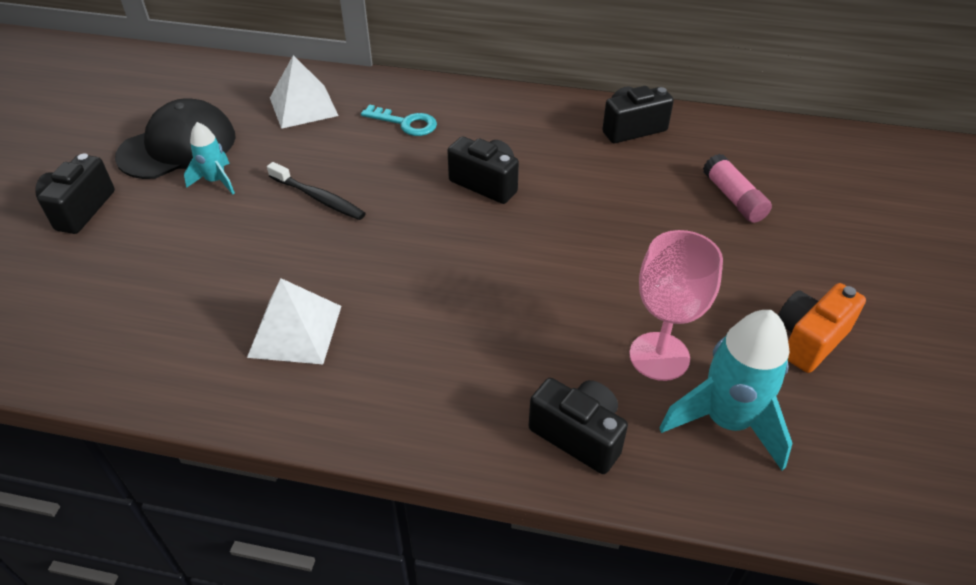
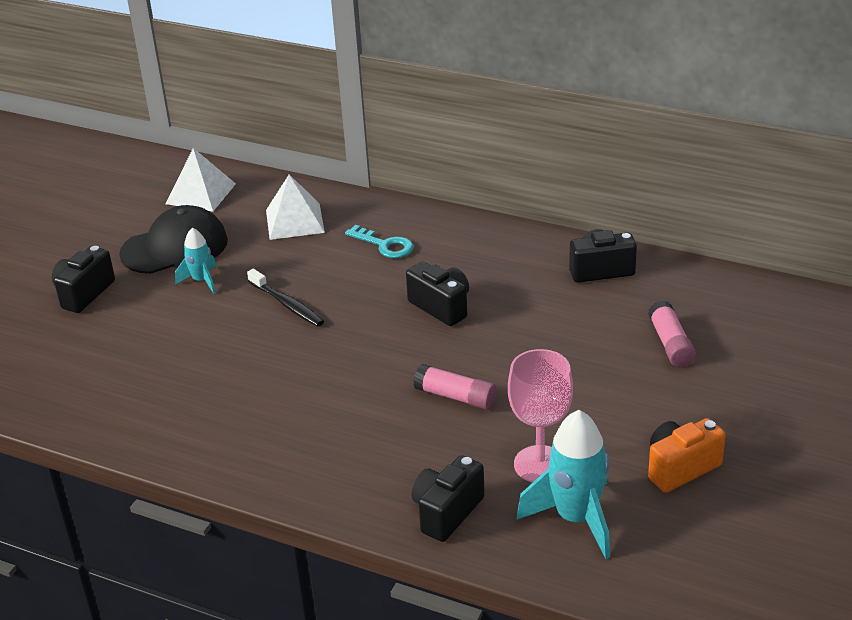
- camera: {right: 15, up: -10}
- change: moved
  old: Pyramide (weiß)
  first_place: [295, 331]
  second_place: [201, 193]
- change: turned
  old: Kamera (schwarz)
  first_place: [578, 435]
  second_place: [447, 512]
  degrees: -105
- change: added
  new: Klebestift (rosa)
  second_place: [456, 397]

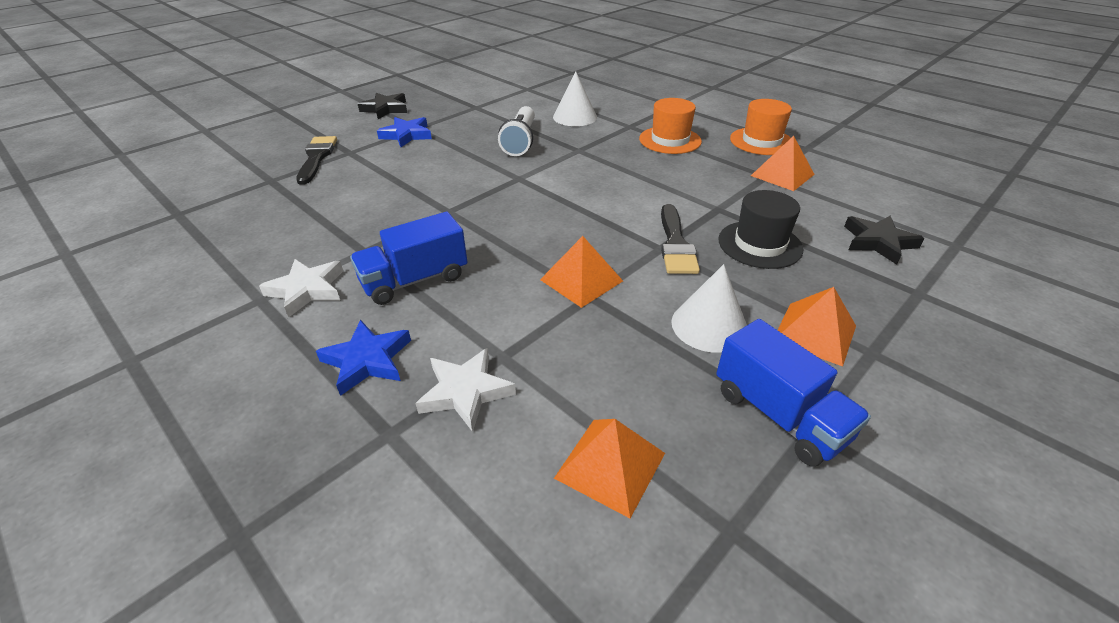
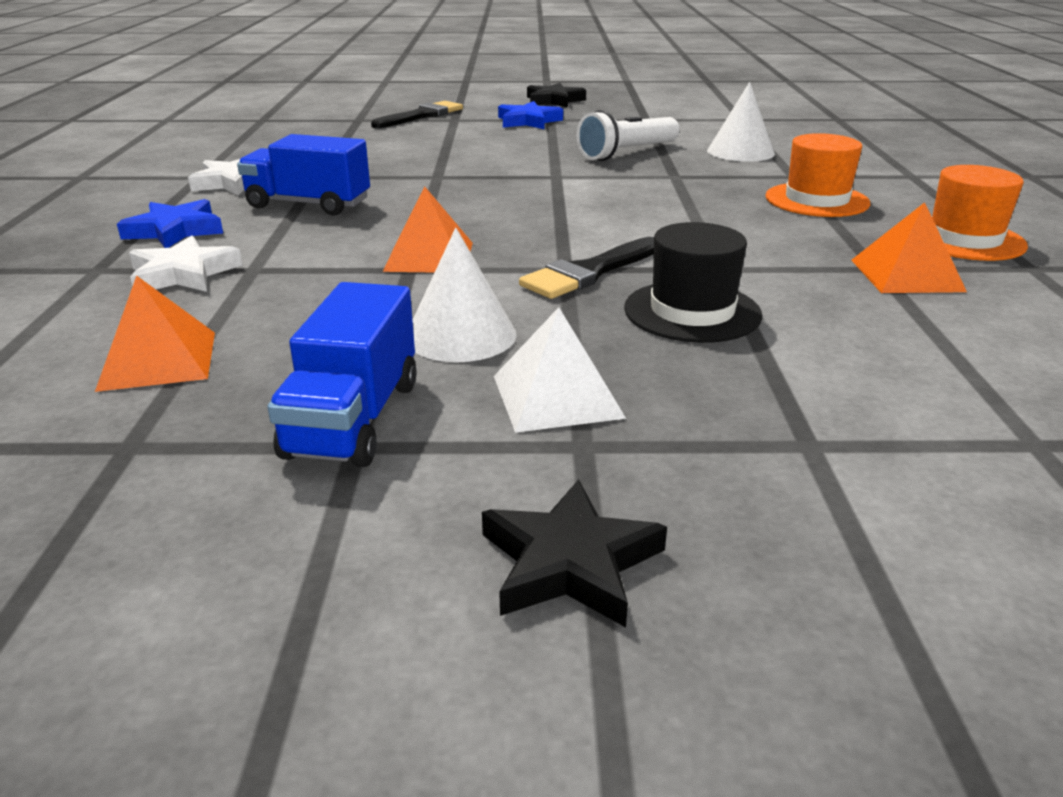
- camera: {right: 45, up: -10}
- change: recoloured
  old: Pyramide (orange)
  new: Pyramide (weiß)
  first_place: [814, 333]
  second_place: [556, 396]
- change: moved
  old: Stern (schwarz)
  first_place: [878, 242]
  second_place: [570, 562]

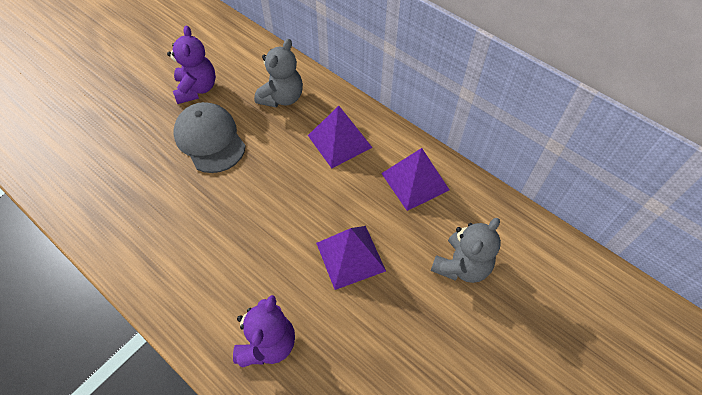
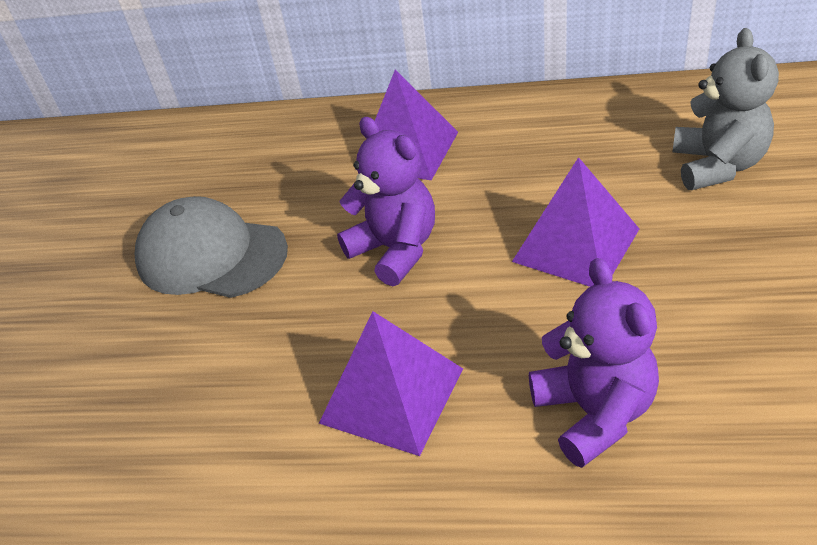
- camera: {right: -30, up: -15}
- change: moved
  old: Teddybär (lila)
  first_place: [197, 89]
  second_place: [395, 250]
- change: removed
  old: Teddybär (grau)
  first_place: [282, 97]
- change: moved
  old: Pyramide (lila)
  first_place: [415, 181]
  second_place: [391, 395]

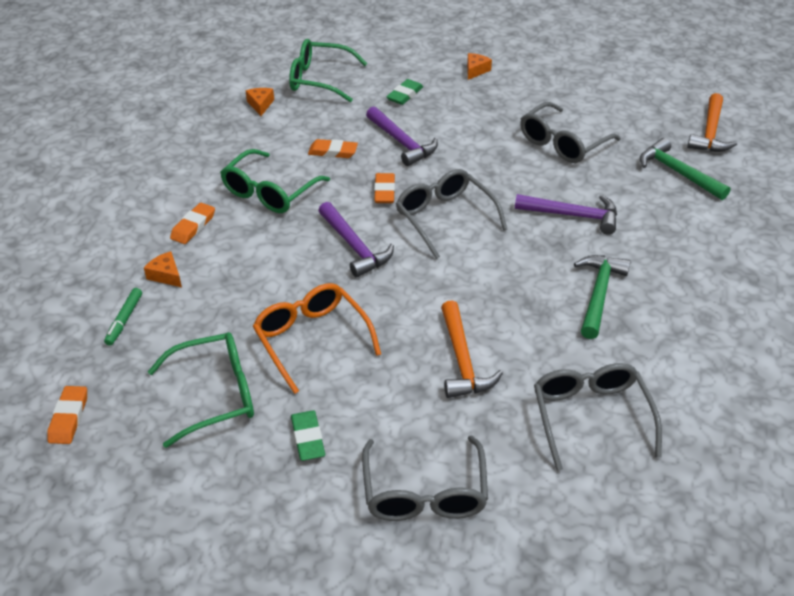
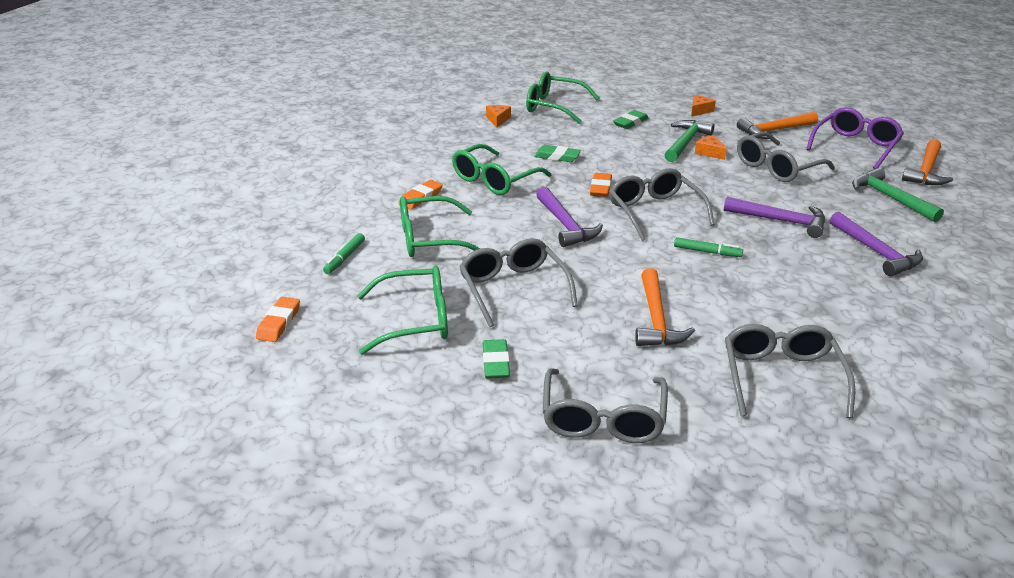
- camera: {right: 10, up: -10}
- change: moved
  old: Käse (orange)
  first_place: [166, 275]
  second_place: [709, 152]
- change: recoloured
  old: Brille (orange)
  new: Brille (grau)
  first_place: [311, 339]
  second_place: [513, 288]
- change: recoloured
  old: Radiergummi (orange)
  new: Radiergummi (grün)
  first_place: [333, 152]
  second_place: [557, 157]
- change: moved
  old: Hammer (lila)
  first_place: [401, 143]
  second_place: [875, 252]
- change: moved
  old: Hammer (grün)
  first_place: [598, 294]
  second_place: [686, 143]
- change: added
  new: Brille (grün)
  second_place: [429, 239]
- change: added
  new: Filzstift (grün)
  second_place: [707, 252]
- change: added
  new: Hammer (orange)
  second_place: [774, 130]
- change: added
  new: Brille (lila)
  second_place: [855, 146]

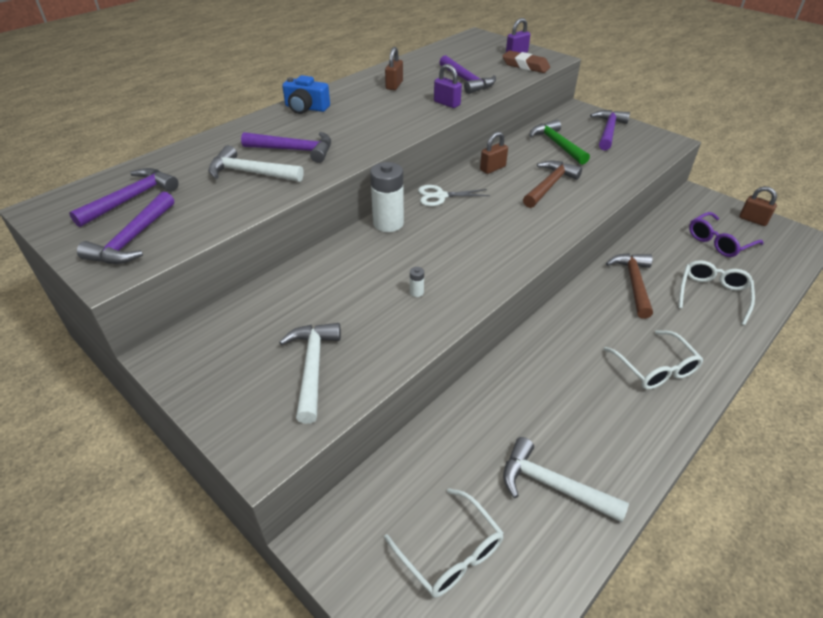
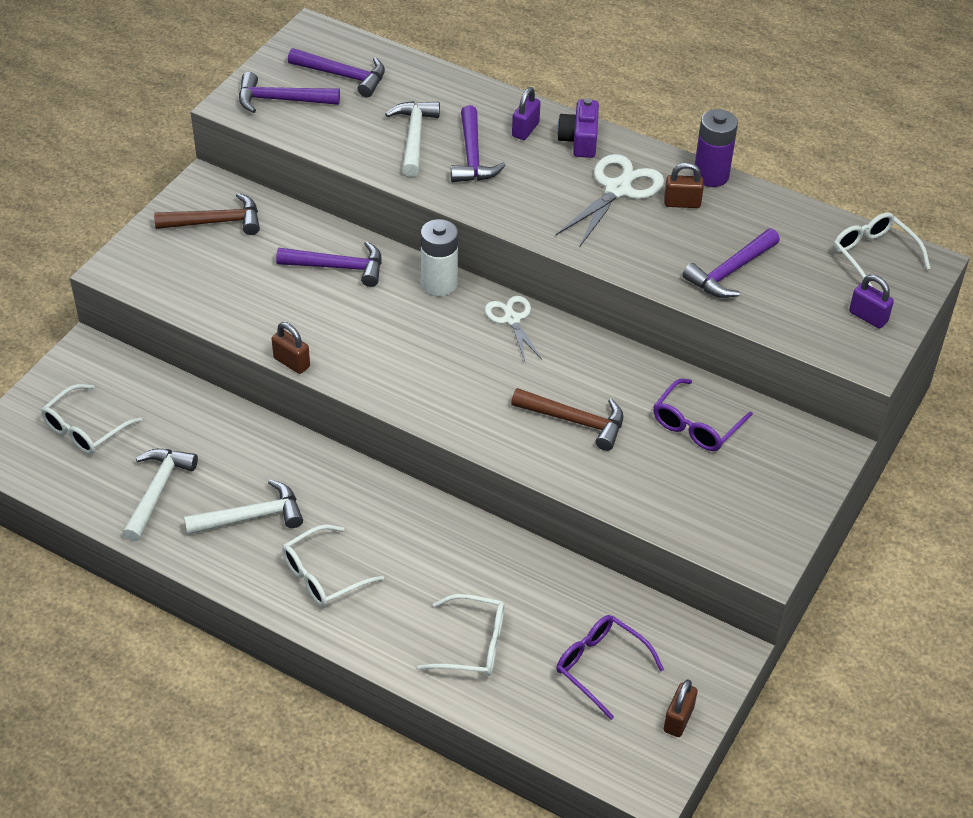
- camera: {right: 75, up: 5}
- change: moved
  old: Hammer (weiß)
  first_place: [312, 367]
  second_place: [251, 517]
- change: recoloured
  old: Kamera (blau)
  new: Kamera (lila)
  first_place: [306, 108]
  second_place: [579, 140]
- change: removed
  old: Batterie (weiß)
  first_place: [416, 292]
- change: moved
  old: Vorhängeschloss (lila)
  first_place: [447, 103]
  second_place: [525, 130]
- change: moved
  old: Vorhängeschloss (braun)
  first_place: [492, 168]
  second_place: [291, 362]
- change: removed
  old: Radiergummi (braun)
  first_place: [525, 66]
- change: replaced
  old: Hammer (grün)
  new: Brille (lila)
  first_place: [557, 144]
  second_place: [696, 425]
- change: moved
  old: Hammer (lila)
  first_place: [608, 131]
  second_place: [338, 267]
- change: moved
  old: Hammer (braun)
  first_place: [633, 283]
  second_place: [215, 222]
- change: added
  new: Schere (weiß)
  second_place: [618, 189]
- change: added
  new: Batterie (lila)
  second_place: [711, 175]
- change: added
  new: Brille (weiß)
  second_place: [873, 255]

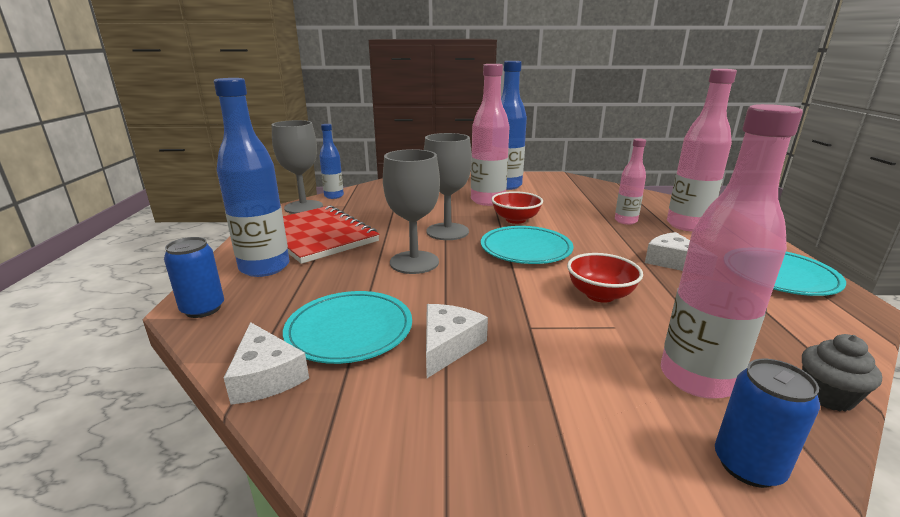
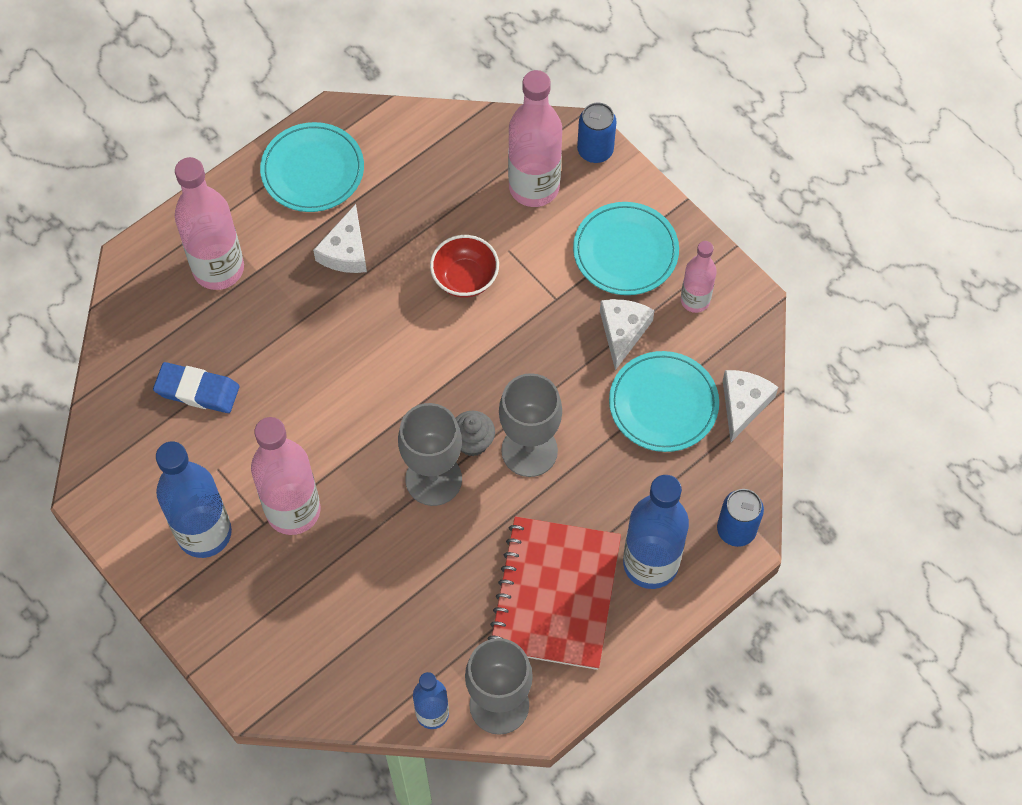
- camera: {right: -130, up: 40}
- change: turned
  old: Käse (weiß)
  first_place: [448, 345]
  second_place: [623, 332]
  degrees: 120
- change: moved
  old: Teller (türkis)
  first_place: [525, 249]
  second_place: [625, 251]
- change: removed
  old: Schüssel (rot)
  first_place: [515, 220]
- change: moved
  old: Flasche (rosa)
  first_place: [625, 221]
  second_place: [695, 300]
- change: moved
  old: Muffin (grau)
  first_place: [827, 396]
  second_place: [472, 442]
- change: added
  new: Radiergummi (blau)
  second_place: [197, 390]

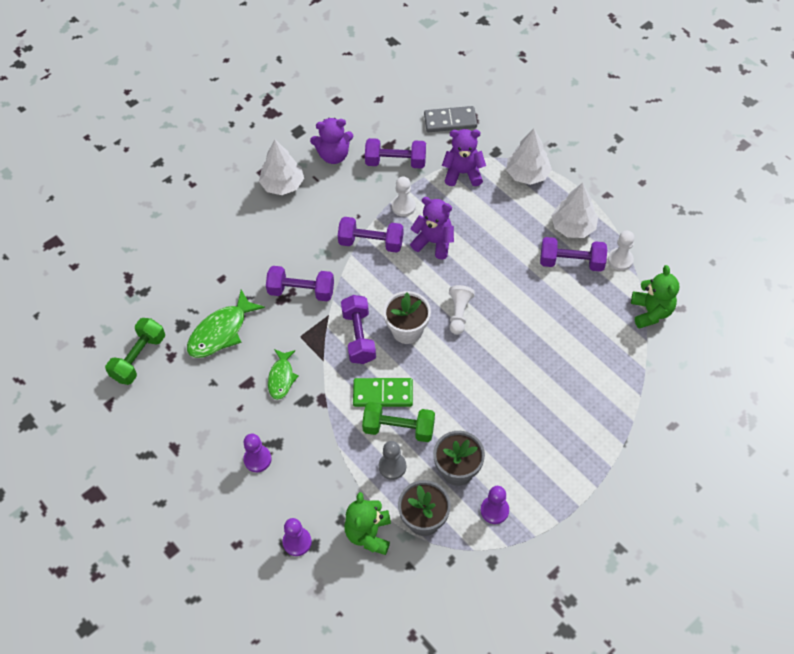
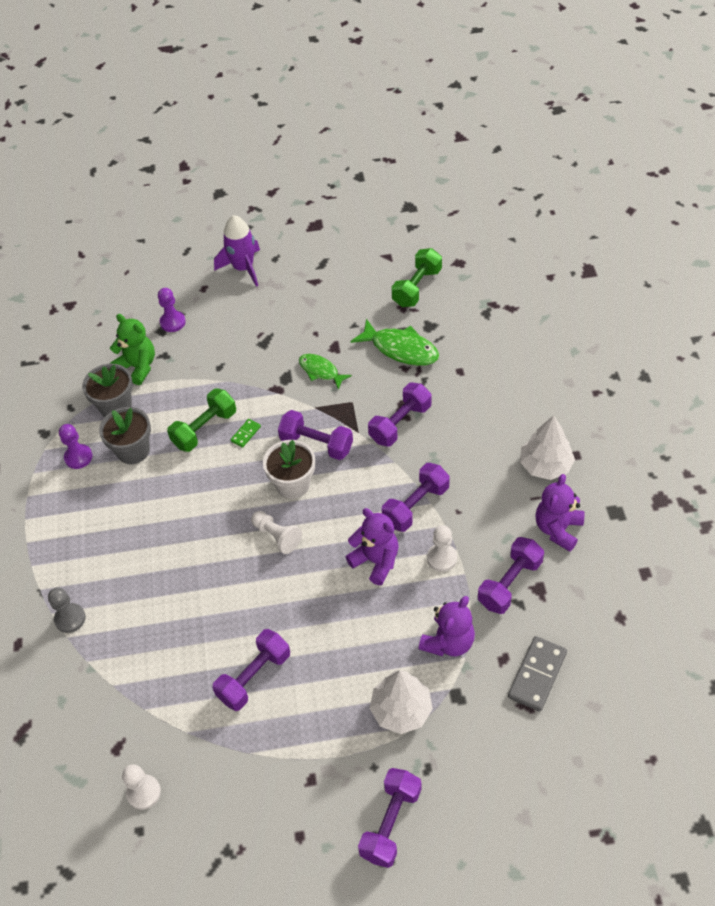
- camera: {right: 125, up: -5}
- change: turned
  old: Hantel (grün)
  first_place: [139, 358]
  second_place: [417, 287]
  degrees: 60
- change: turned
  old: Fisch (grün)
  first_place: [221, 332]
  second_place: [401, 349]
  degrees: 135
- change: removed
  old: Bauer (lila)
  first_place: [257, 459]
- change: resized
  old: Dominostein (grün)
  first_place: [383, 394]
  second_place: [246, 434]
  factor: 0.51
- change: moved
  old: Bauer (grau)
  first_place: [392, 466]
  second_place: [70, 618]
- change: turned
  old: Teddybär (lila)
  first_place: [434, 242]
  second_place: [376, 561]
  degrees: -105
- change: removed
  old: Baum (weiß)
  first_place: [573, 227]
- change: moved
  old: Bauer (weiß)
  first_place: [620, 260]
  second_place: [143, 792]
- change: removed
  old: Teddybär (grün)
  first_place: [651, 312]
- change: added
  new: Rakete (lila)
  second_place: [243, 268]
- change: added
  new: Hantel (lila)
  second_place: [390, 823]

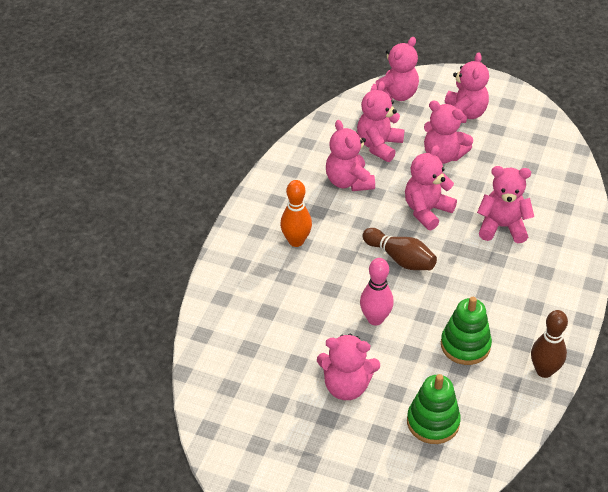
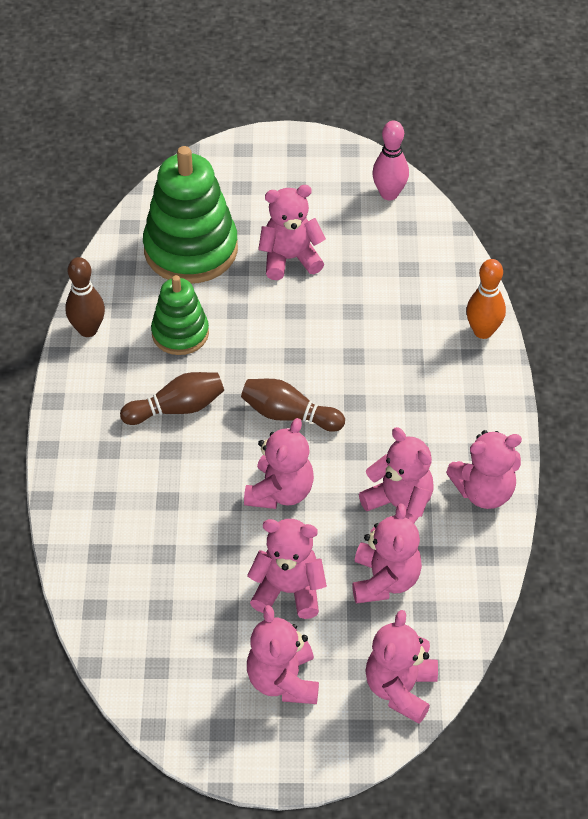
- camera: {right: 160, up: 5}
- change: moved
  old: Bowlingkegel (orange)
  first_place: [296, 241]
  second_place: [483, 331]
- change: moved
  old: Bowlingkegel (rosa)
  first_place: [375, 319]
  second_place: [389, 194]
- change: resized
  old: Stapelspielzeug (grün)
  first_place: [433, 422]
  second_place: [191, 250]
  factor: 1.71
- change: moved
  old: Teddybär (rosa)
  first_place: [502, 227]
  second_place: [484, 492]
- change: added
  new: Bowlingkegel (braun)
  second_place: [177, 408]

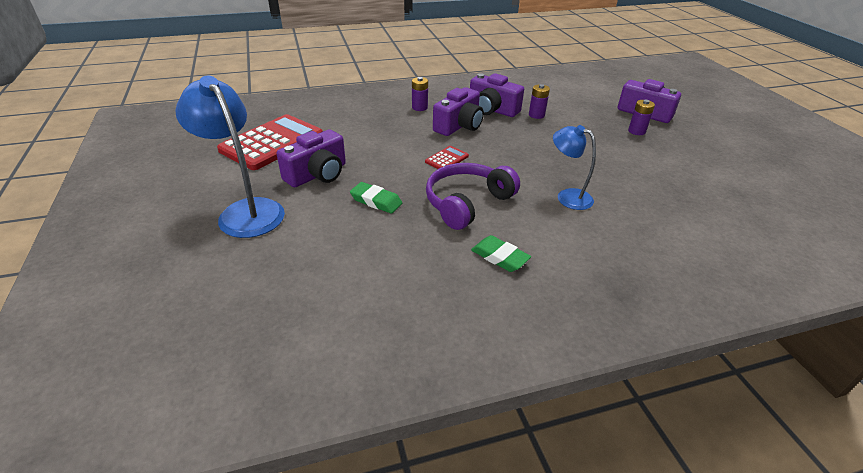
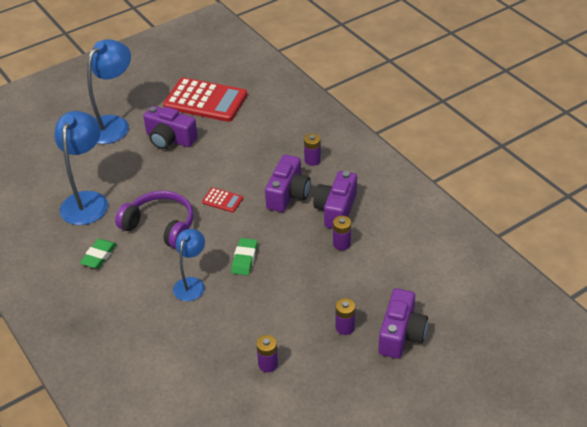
- camera: {right: 75, up: 5}
- change: moved
  old: Radiergummi (grün)
  first_place: [376, 201]
  second_place: [244, 259]
- change: turned
  old: Kamera (lila)
  first_place: [459, 126]
  second_place: [288, 194]
  degrees: -90
- change: added
  new: Lampe (blau)
  second_place: [87, 200]
- change: added
  new: Batterie (lila)
  second_place: [268, 364]

